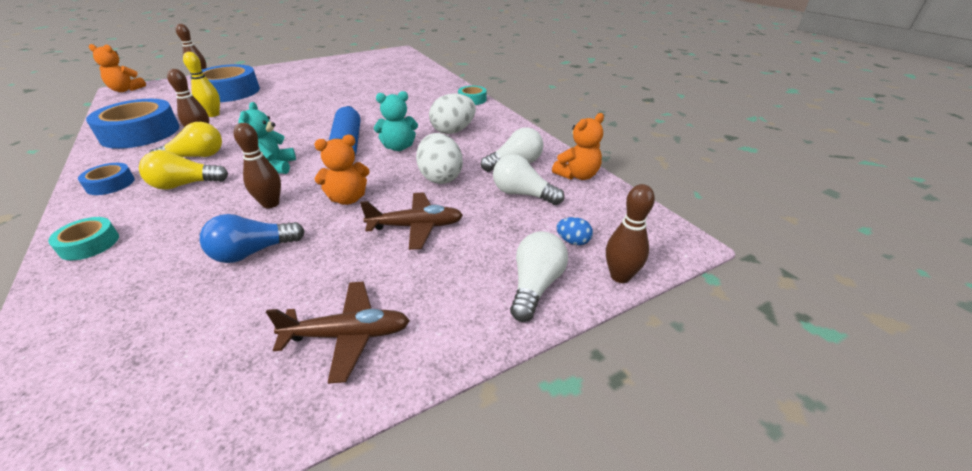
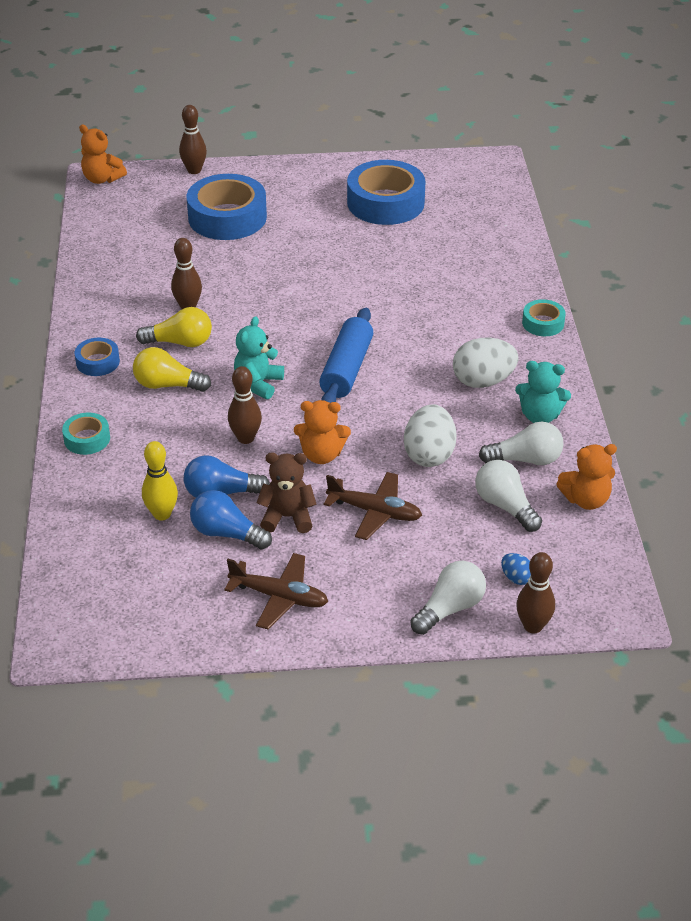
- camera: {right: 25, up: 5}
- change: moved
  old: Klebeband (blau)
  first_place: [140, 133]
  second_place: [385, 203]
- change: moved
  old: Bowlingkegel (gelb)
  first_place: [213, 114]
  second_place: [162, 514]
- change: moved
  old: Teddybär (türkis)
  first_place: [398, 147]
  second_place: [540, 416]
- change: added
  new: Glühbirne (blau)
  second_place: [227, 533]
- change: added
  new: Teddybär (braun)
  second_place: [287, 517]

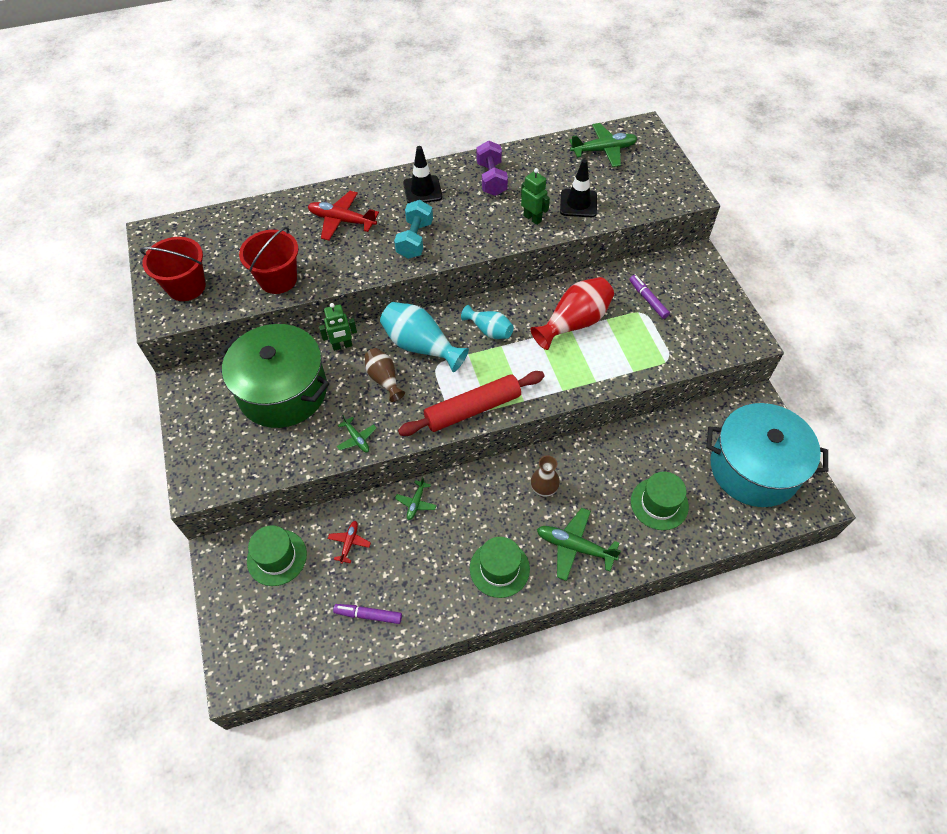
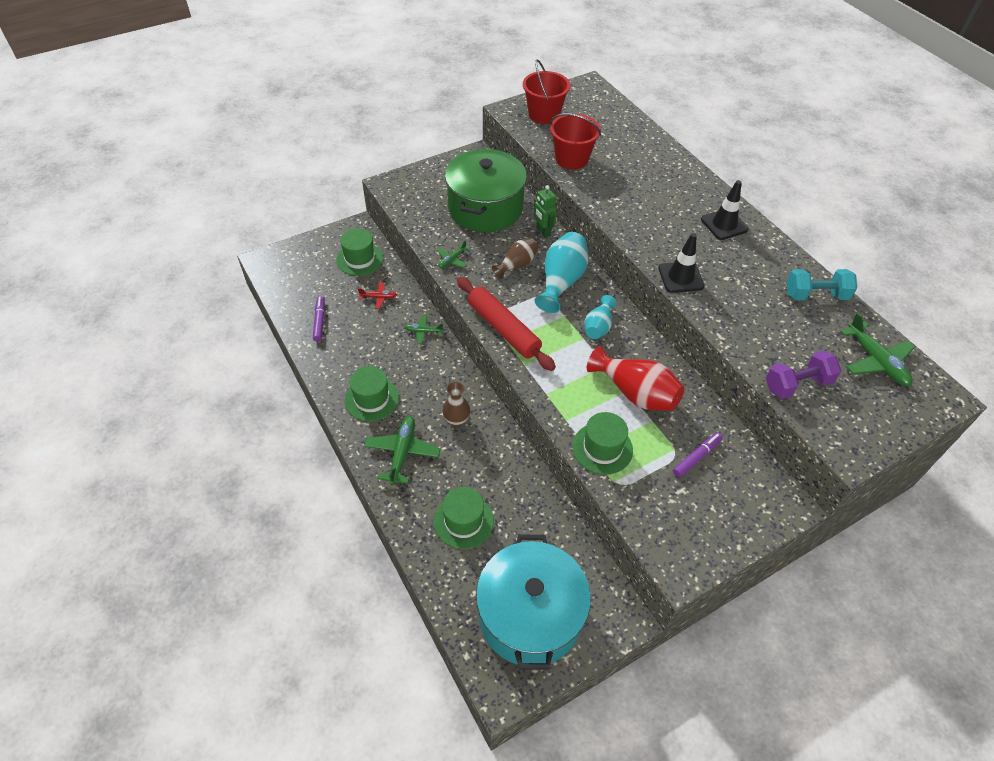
- camera: {right: 75, up: -5}
- change: removed
  old: Flugzeug (rot)
  first_place: [342, 220]
- change: moved
  old: Hantel (türkis)
  first_place: [415, 240]
  second_place: [815, 295]
- change: moved
  old: Hantel (lila)
  first_place: [491, 179]
  second_place: [797, 384]
- change: removed
  old: Roboter (grün)
  first_place: [532, 218]
- change: moved
  old: Leitkegel (schwarz)
  first_place: [578, 203]
  second_place: [680, 277]
- change: added
  new: Hut (grün)
  second_place: [602, 448]

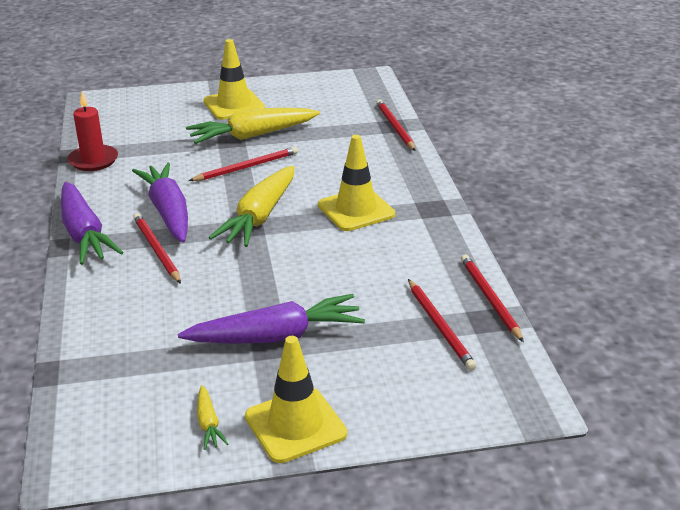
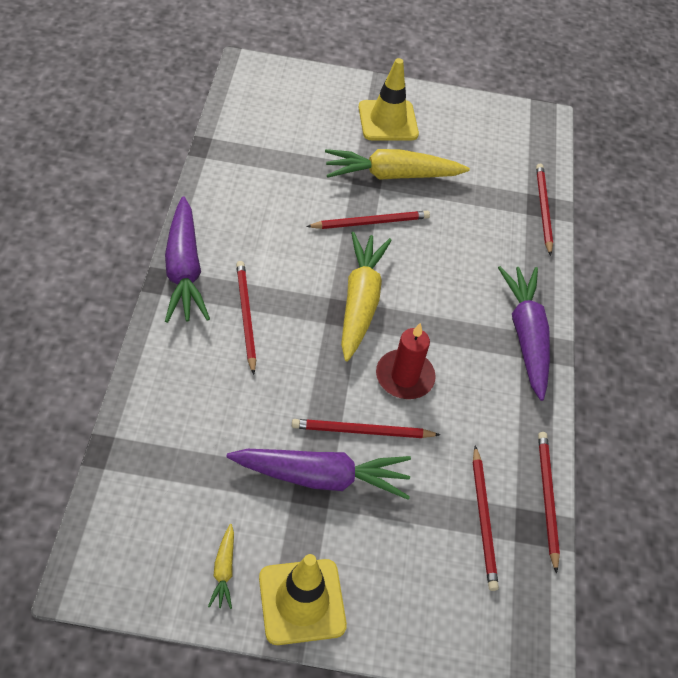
- camera: {right: 10, up: 20}
- change: moved
  old: Kerze (rot)
  first_place: [93, 160]
  second_place: [404, 377]
- change: moved
  old: Karotte (lila)
  first_place: [168, 212]
  second_place: [526, 336]
- change: turned
  old: Karotte (gelb)
  first_place: [260, 217]
  second_place: [360, 302]
  degrees: 150
- change: removed
  old: Leitkegel (gelb)
  first_place: [356, 210]
- change: added
  new: Bleistift (rot)
  second_place: [362, 431]

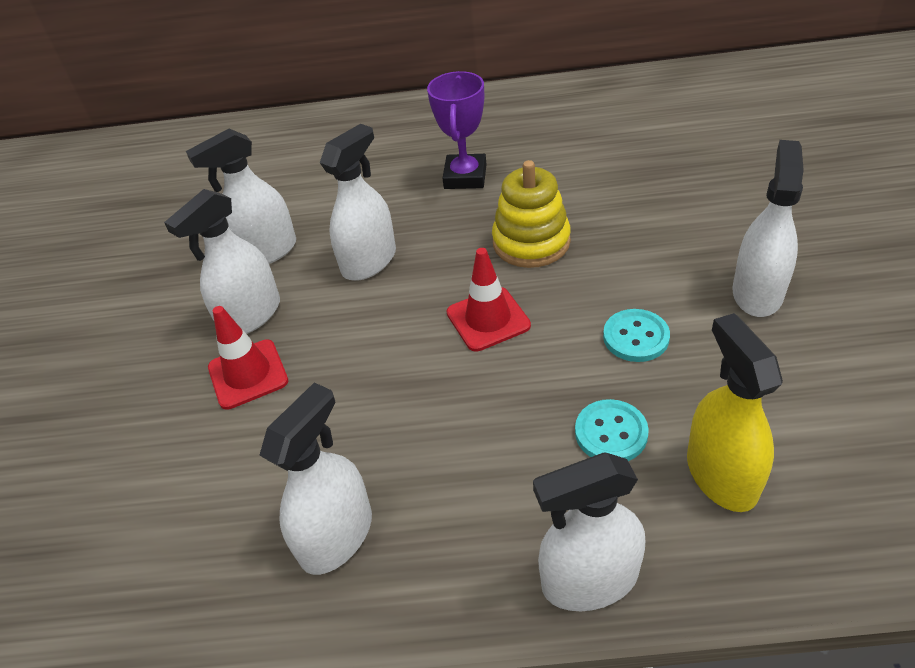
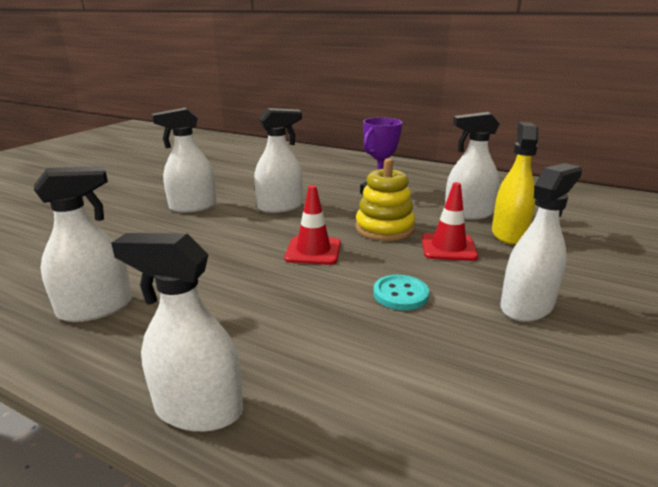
- camera: {right: 25, up: -20}
- change: moved
  old: Sprühflasche (weiß)
  first_place: [266, 252]
  second_place: [468, 214]
- change: moved
  old: Leitkegel (rot)
  first_place: [248, 374]
  second_place: [448, 247]
- change: removed
  old: Knopf (türkis)
  first_place: [611, 433]
- change: moved
  old: Sprühflasche (gelb)
  first_place: [721, 475]
  second_place: [509, 234]

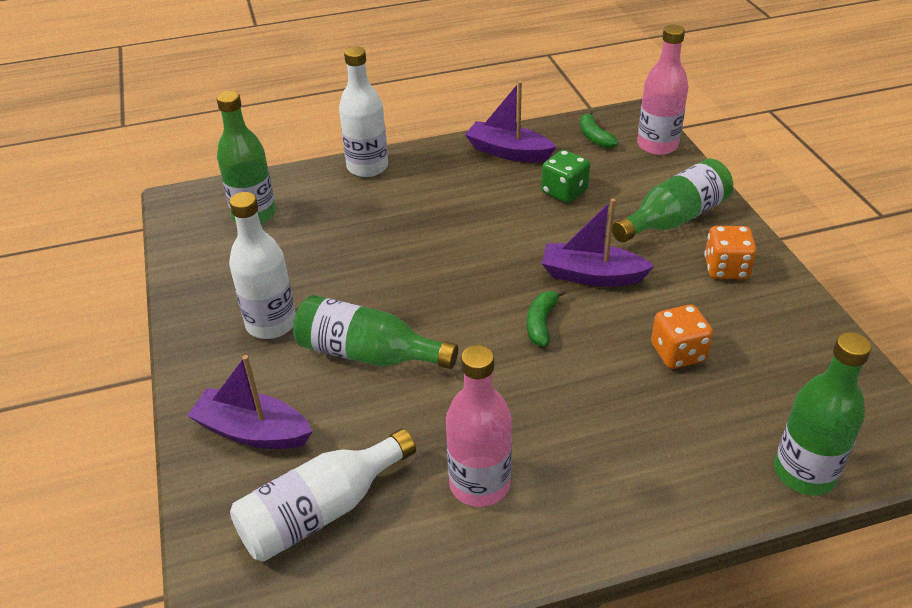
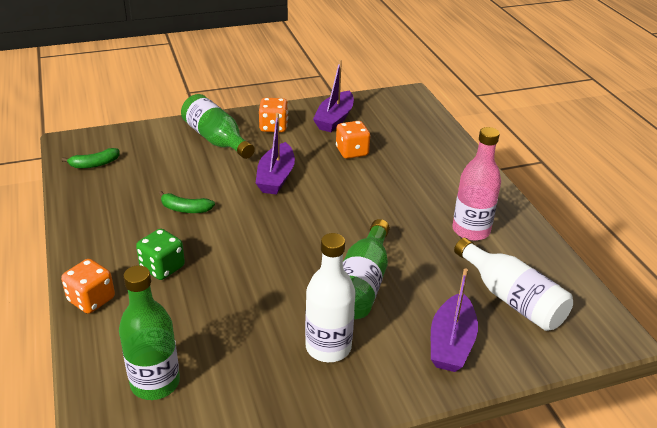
- camera: {right: -95, up: -5}
- change: replaced
  old: Flasche (weiß)
  new: Spielwürfel (orange)
  first_place: [367, 167]
  second_place: [91, 300]
- change: moved
  old: Boot (lila)
  first_place: [508, 152]
  second_place: [334, 119]
- change: moved
  old: Banane (grün)
  first_place: [541, 323]
  second_place: [185, 209]
- change: moved
  old: Spielwürfel (grün)
  first_place: [564, 192]
  second_place: [162, 267]
- change: removed
  old: Flasche (rosa)
  first_place: [657, 145]
- change: removed
  old: Flasche (grün)
  first_place: [804, 473]

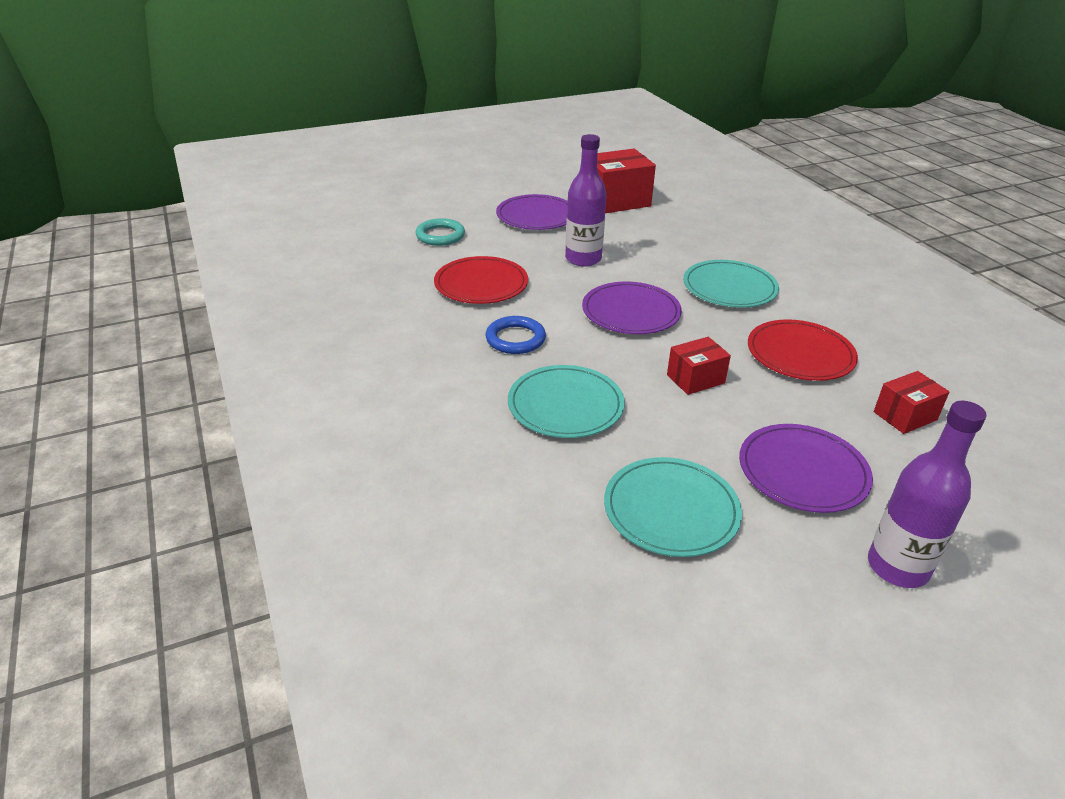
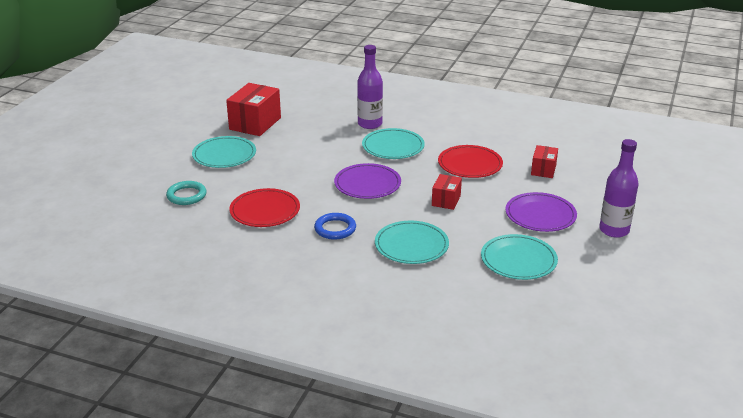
- camera: {right: -45, up: -5}
- change: recoloured
  old: Teller (lila)
  new: Teller (türkis)
  first_place: [536, 216]
  second_place: [224, 155]
- change: moved
  old: Flasche (lila)
  first_place: [583, 259]
  second_place: [370, 124]

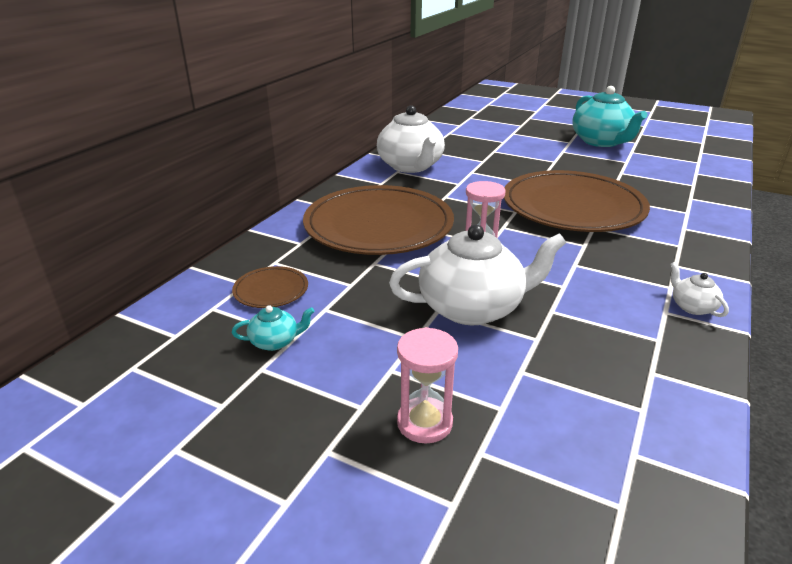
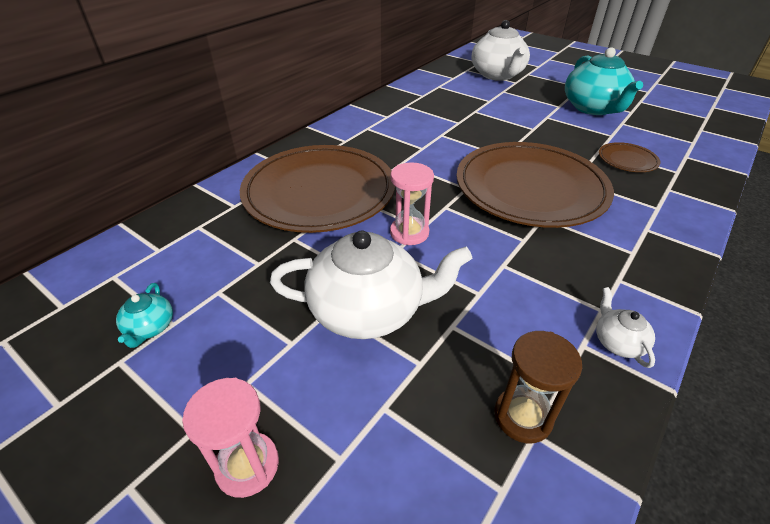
- camera: {right: 10, up: 10}
- change: moved
  old: Teller (braun)
  first_place: [271, 290]
  second_place: [627, 160]
- change: turned
  old: Teekanne (türkis)
  first_place: [275, 341]
  second_place: [150, 328]
  degrees: 90
- change: moved
  old: Teekanne (weiß)
  first_place: [410, 166]
  second_place: [497, 75]
- change: added
  new: Sanduhr (braun)
  second_place: [523, 416]

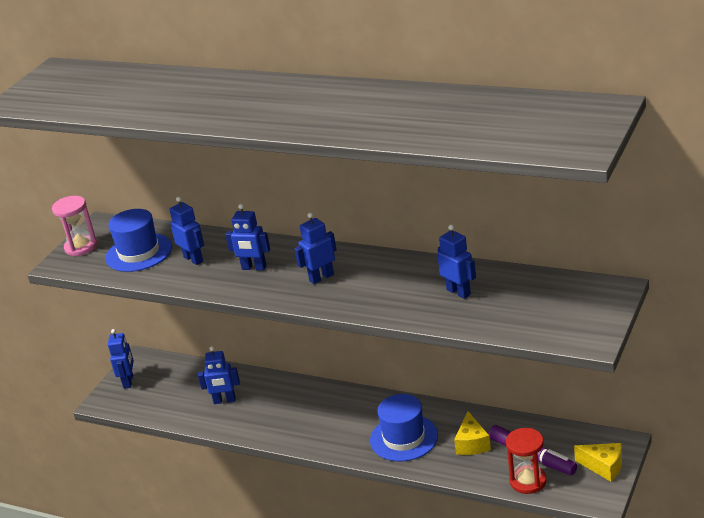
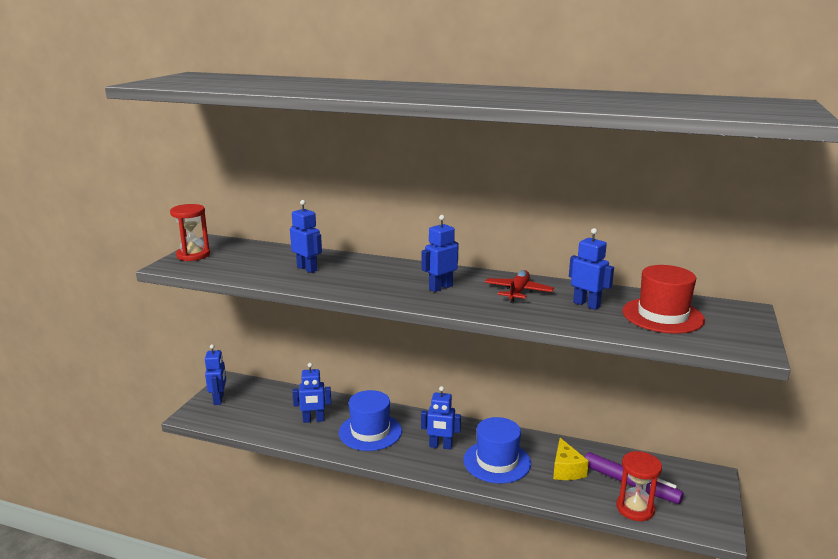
- camera: {right: -10, up: -10}
- change: recoloured
  old: Sanduhr (rosa)
  new: Sanduhr (rot)
  first_place: [81, 247]
  second_place: [193, 255]
- change: moved
  old: Hut (blau)
  first_place: [139, 253]
  second_place: [370, 432]
- change: moved
  old: Roboter (blau)
  first_place: [254, 268]
  second_place: [440, 446]
- change: removed
  old: Käse (gelb)
  first_place: [604, 467]
- change: added
  new: Flugzeug (rot)
  second_place: [518, 292]
- change: added
  new: Hut (rot)
  second_place: [662, 315]

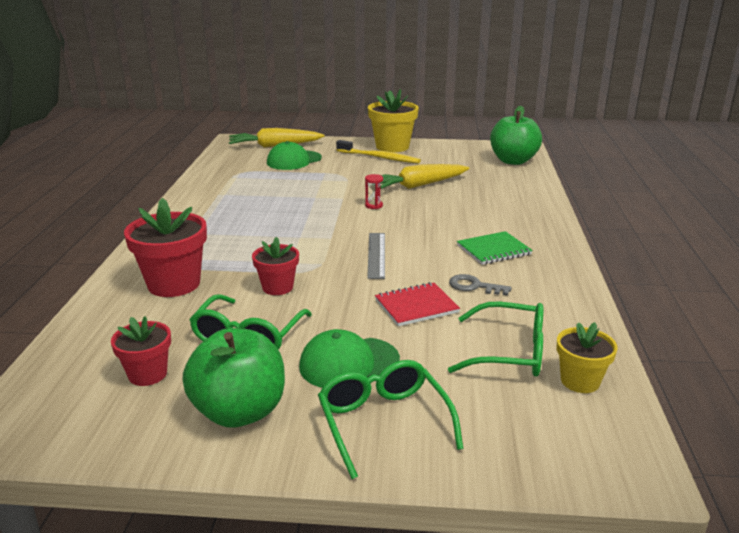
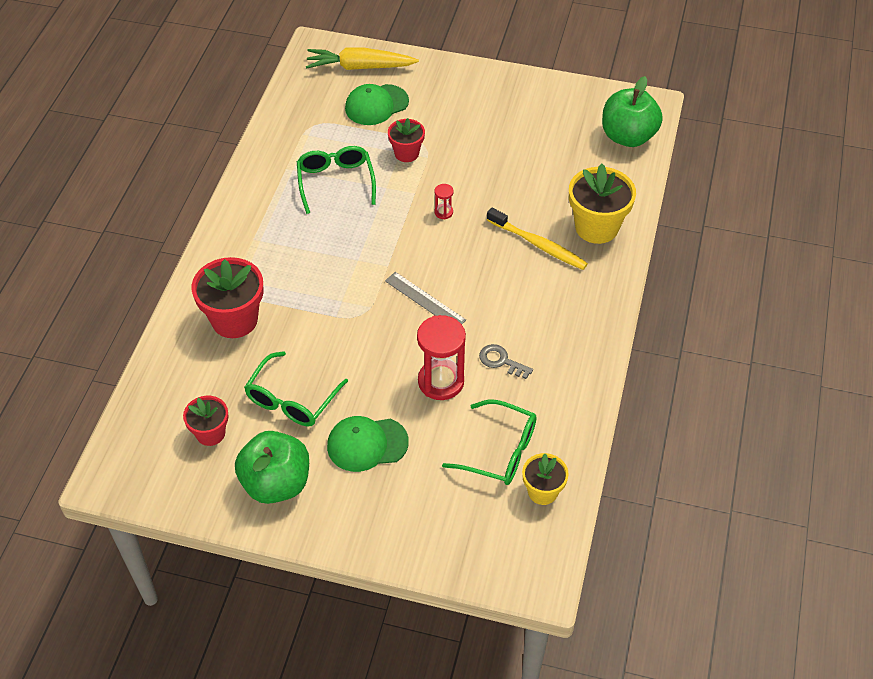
- camera: {right: 10, up: 25}
- change: moved
  old: Blumentopf (rot)
  first_place: [277, 287]
  second_place: [406, 153]
- change: moved
  old: Brille (grün)
  first_place: [384, 423]
  second_place: [336, 182]
- change: moved
  old: Zahnbürste (gelb)
  first_place: [379, 157]
  second_place: [538, 244]
- change: turned
  old: Lineal (grau)
  first_place: [376, 255]
  second_place: [425, 300]
  degrees: -60
- change: moved
  old: Blumentopf (gelb)
  first_place: [392, 147]
  second_place: [596, 227]
- change: replaced
  old: Notizbuch (rot)
  new: Sanduhr (rot)
  first_place: [416, 306]
  second_place: [441, 381]
- change: removed
  old: Karotte (gelb)
  first_place: [418, 185]
- change: removed
  old: Notizbuch (grün)
  first_place: [493, 250]

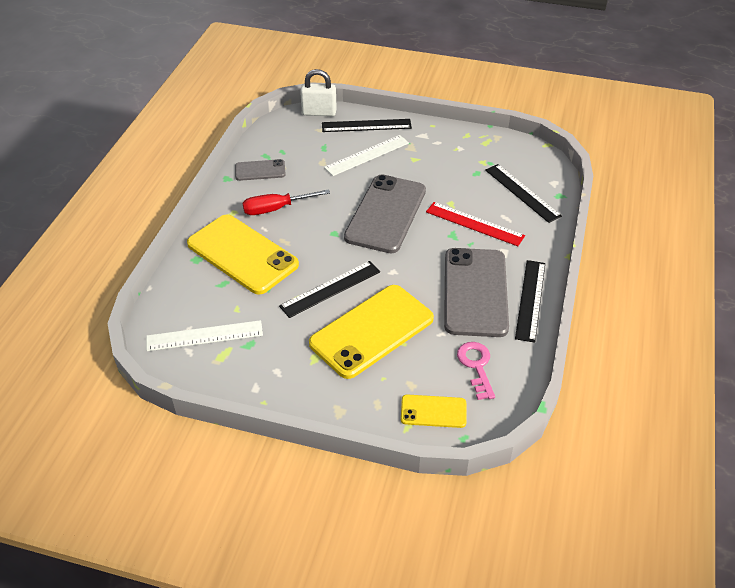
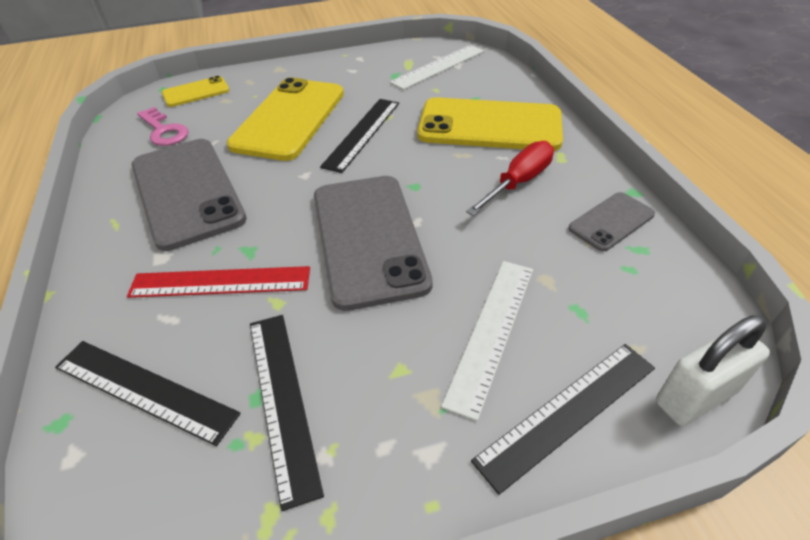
- camera: {right: 150, up: 0}
- change: moved
  old: Lineal (schwarz)
  first_place: [530, 300]
  second_place: [282, 400]

